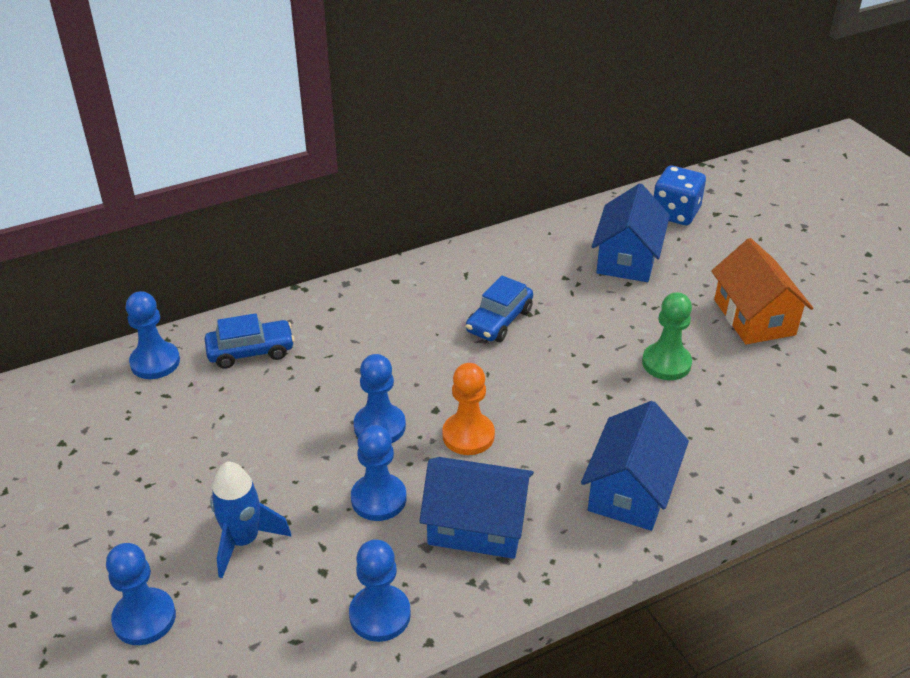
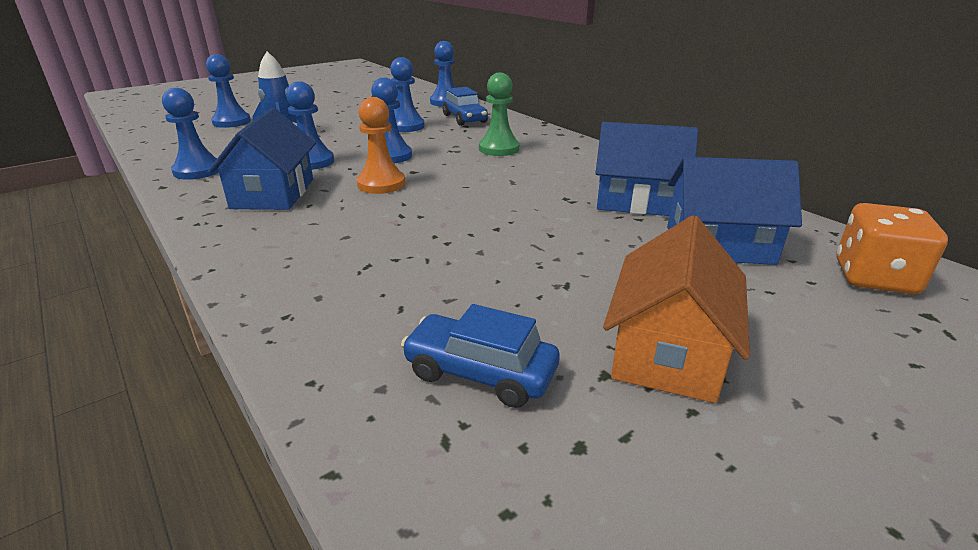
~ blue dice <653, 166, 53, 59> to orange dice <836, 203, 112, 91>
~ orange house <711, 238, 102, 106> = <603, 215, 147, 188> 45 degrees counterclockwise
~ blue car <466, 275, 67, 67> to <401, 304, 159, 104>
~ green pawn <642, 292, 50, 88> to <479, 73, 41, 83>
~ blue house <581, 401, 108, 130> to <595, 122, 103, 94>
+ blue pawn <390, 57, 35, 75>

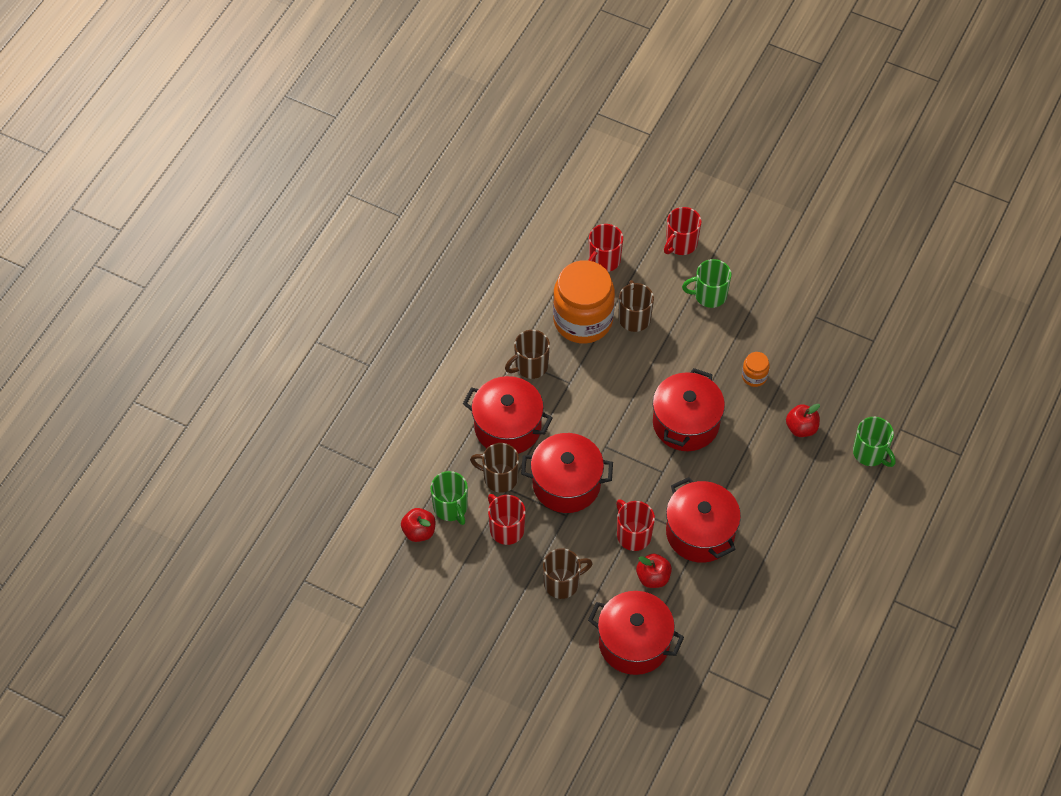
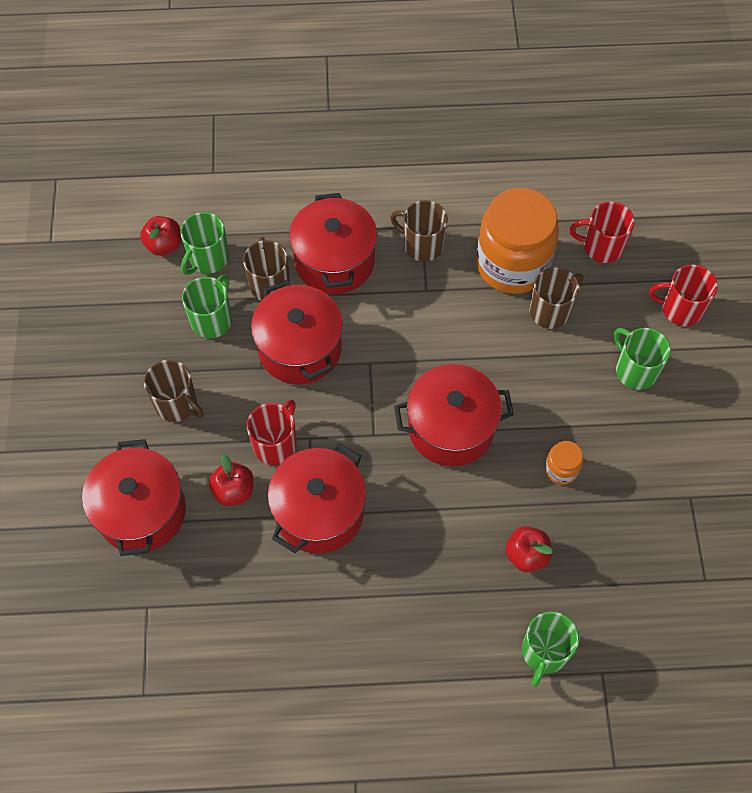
~ red mug <488, 494, 38, 51> to green mug <182, 275, 50, 63>

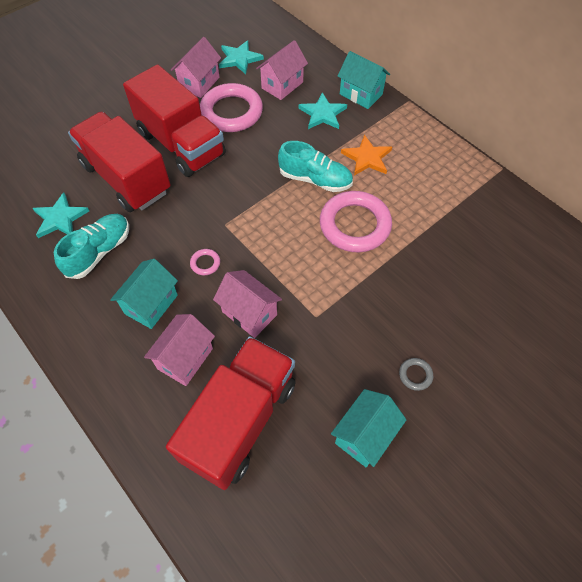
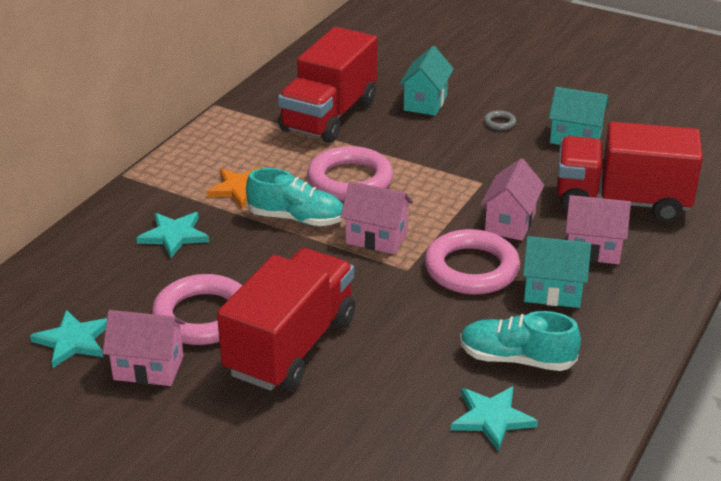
~ pink house <256, 40, 52, 60> to <340, 181, 73, 73>
~ turquoise house <338, 51, 52, 58> to <399, 46, 55, 70>
~ red truck <68, 112, 103, 100> to <278, 27, 99, 116>
~ turquoise shoe <278, 141, 75, 51> = <246, 168, 98, 58> 105 degrees clockwise
~ pink ring <190, 249, 30, 26> = <424, 229, 96, 66> x2.47

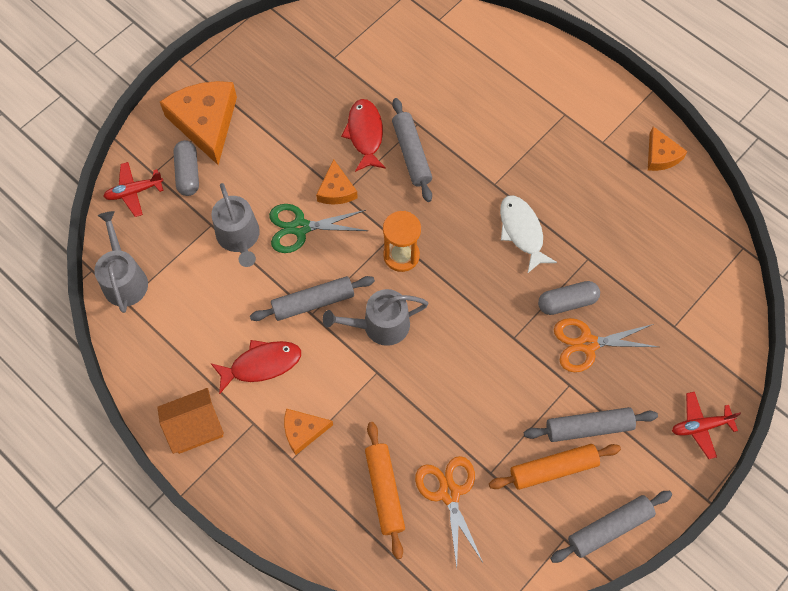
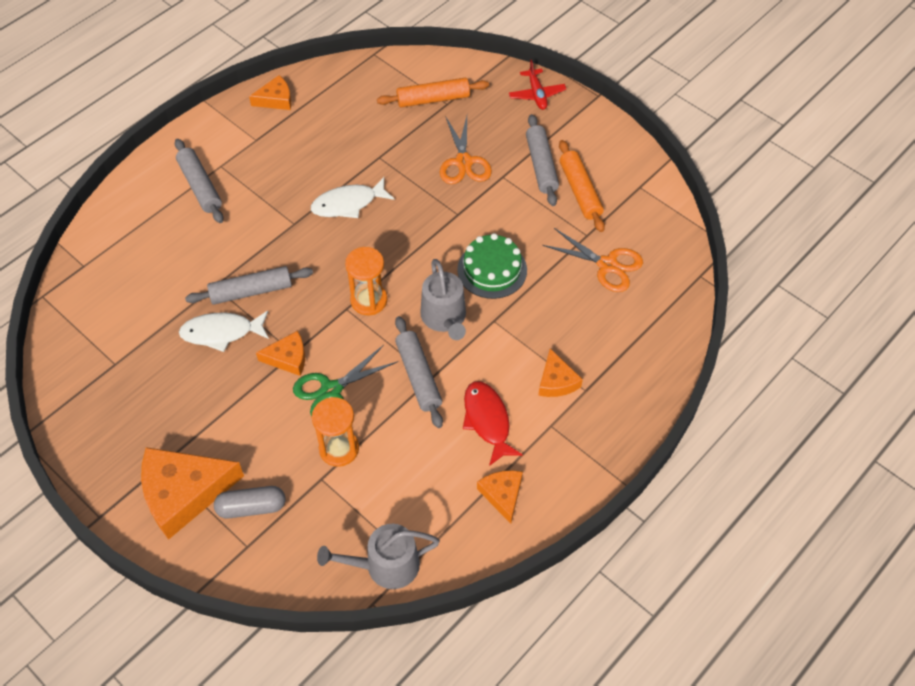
~ red fish <341, 99, 45, 73> to white fish <179, 311, 90, 41>
- red plane <103, 162, 60, 55>
~ grey watering can <211, 183, 49, 84> to orange hourglass <312, 397, 47, 70>
~ green scissors <269, 204, 99, 49> = <293, 345, 105, 72> 60 degrees clockwise
- grey capsule <538, 281, 62, 34>
- orange house <157, 388, 67, 66>
~ orange rolling pin <365, 422, 40, 137> to <377, 78, 112, 29>
~ orange scissors <415, 456, 68, 111> = <542, 228, 101, 64> 135 degrees counterclockwise
~ grey rolling pin <550, 491, 122, 72> to <175, 139, 49, 84>
+ green cake <457, 233, 70, 66>
+ orange cheese <477, 470, 46, 54>

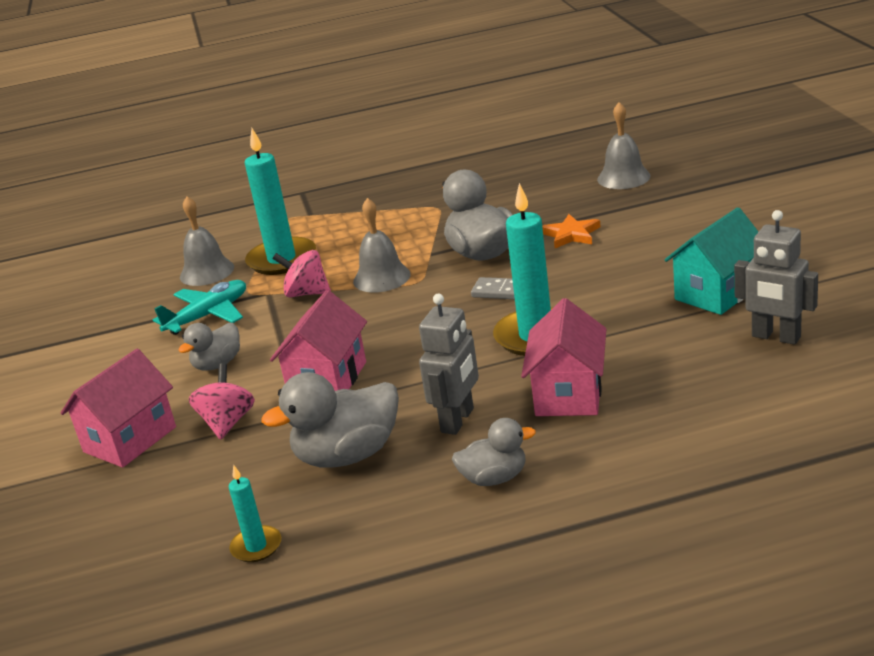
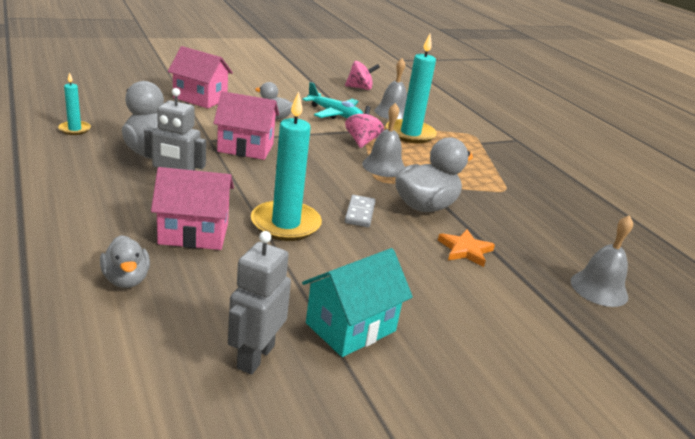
~ turquoise house <665, 207, 94, 108> = <302, 248, 111, 109> 75 degrees counterclockwise
~ pink spinning top <189, 363, 66, 77> to <345, 61, 35, 29>
~ grey duck <452, 418, 84, 68> to <100, 235, 50, 53>

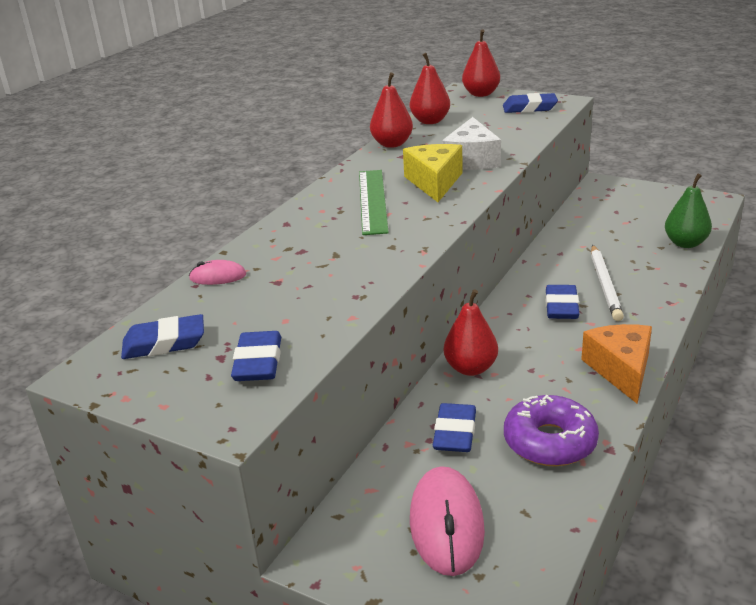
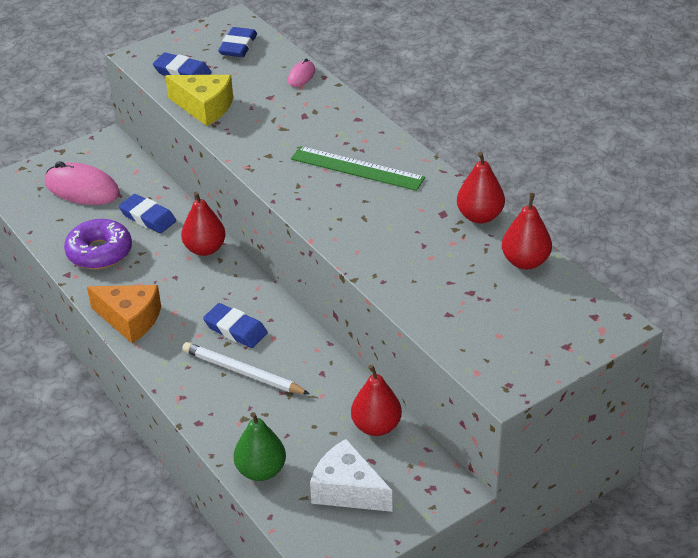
~ red pear <462, 30, 38, 67> to <351, 365, 51, 71>
- blue eraser <503, 93, 55, 20>
~ white cheese <442, 117, 59, 53> to <310, 439, 82, 73>
~ yellow cheese <403, 144, 60, 58> to <165, 75, 68, 51>

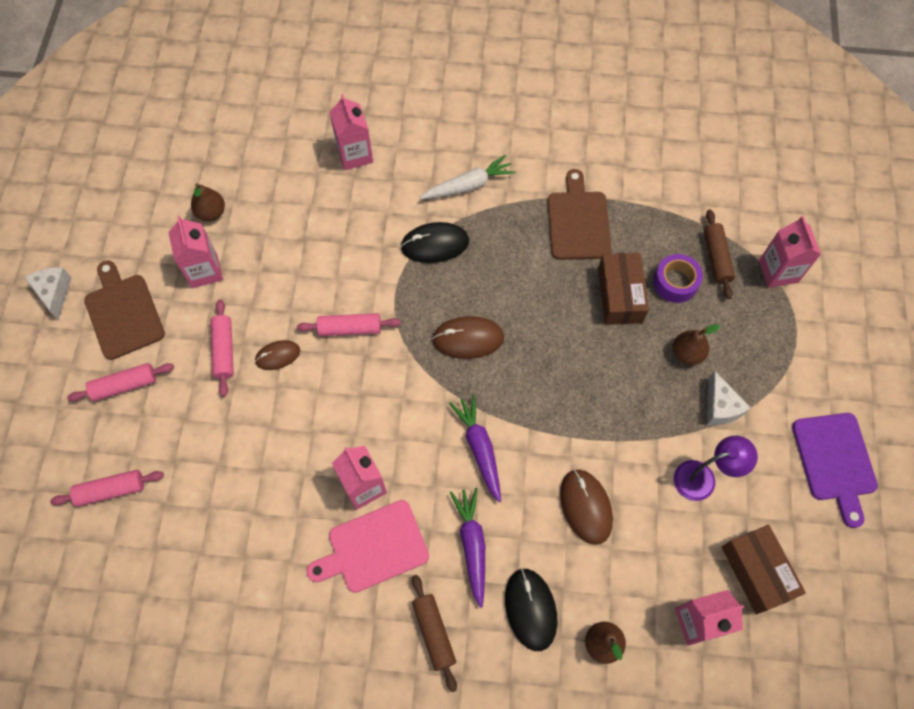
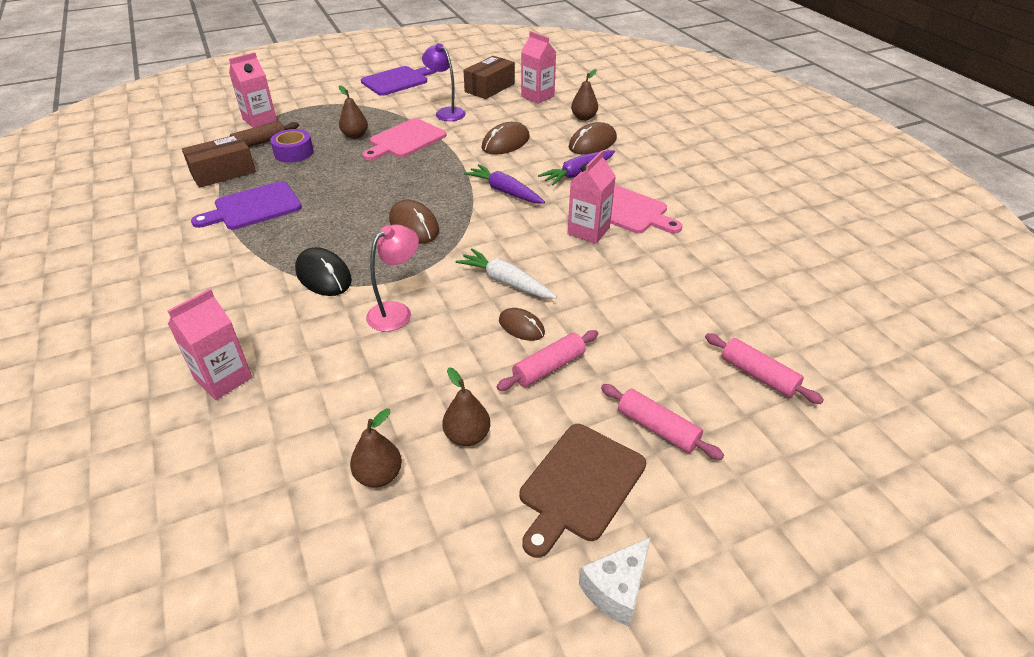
~ white carrot <420, 155, 96, 44> to <455, 248, 102, 51>
~ brown cutting board <547, 169, 65, 91> to purple cutting board <191, 181, 111, 49>
~ pink carton <168, 216, 55, 72> to brown pear <442, 367, 48, 79>
~ brown box <598, 253, 51, 72> to <182, 134, 74, 54>
- pink rolling pin <297, 313, 104, 23>
- white cheese <707, 370, 44, 55>
~ purple carrot <449, 394, 52, 108> = <464, 164, 81, 39> 90 degrees clockwise
~ black mouse <505, 568, 52, 83> to brown mouse <569, 122, 48, 33>
- brown rolling pin <412, 575, 45, 117>
+ pink cutting board <362, 118, 85, 42>
+ pink lamp <366, 224, 53, 108>

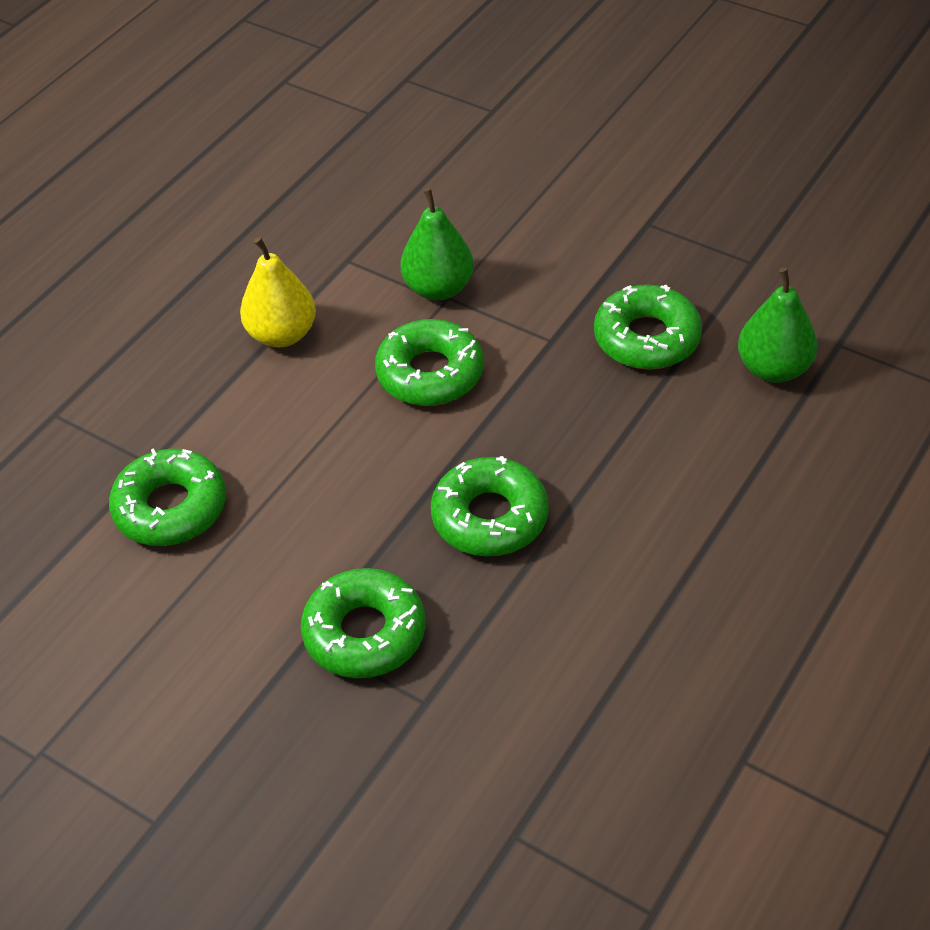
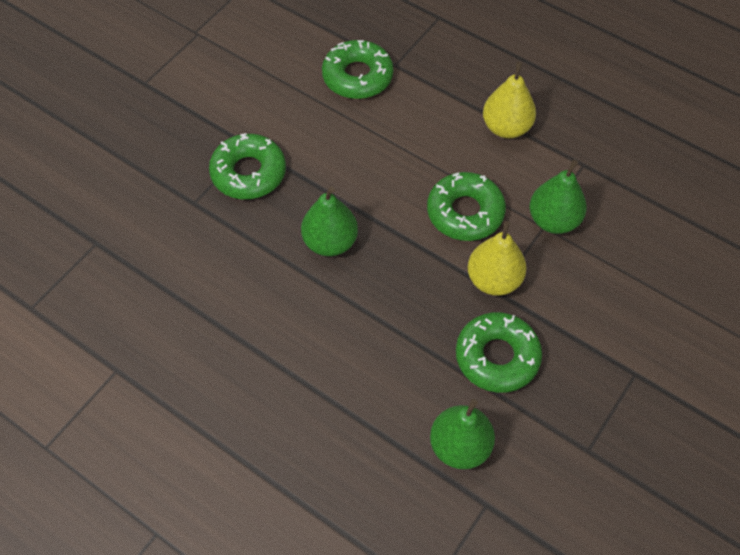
~ green donut <431, 456, 118, 101> to green pear <301, 187, 57, 69>
+ yellow pear <468, 221, 58, 75>

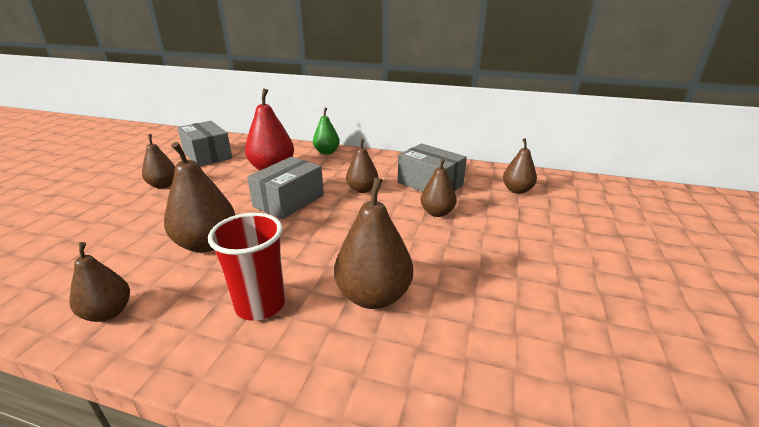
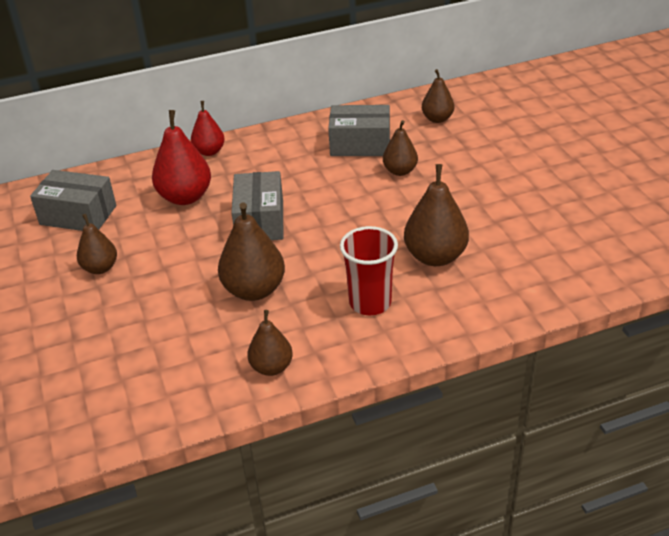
~ green pear <313, 107, 27, 47> to red pear <191, 101, 34, 55>
- brown pear <346, 139, 32, 54>

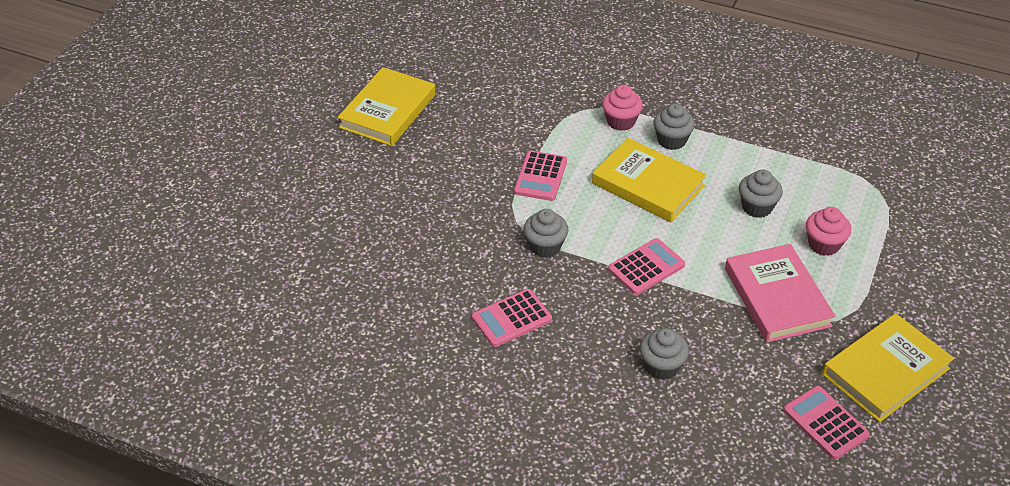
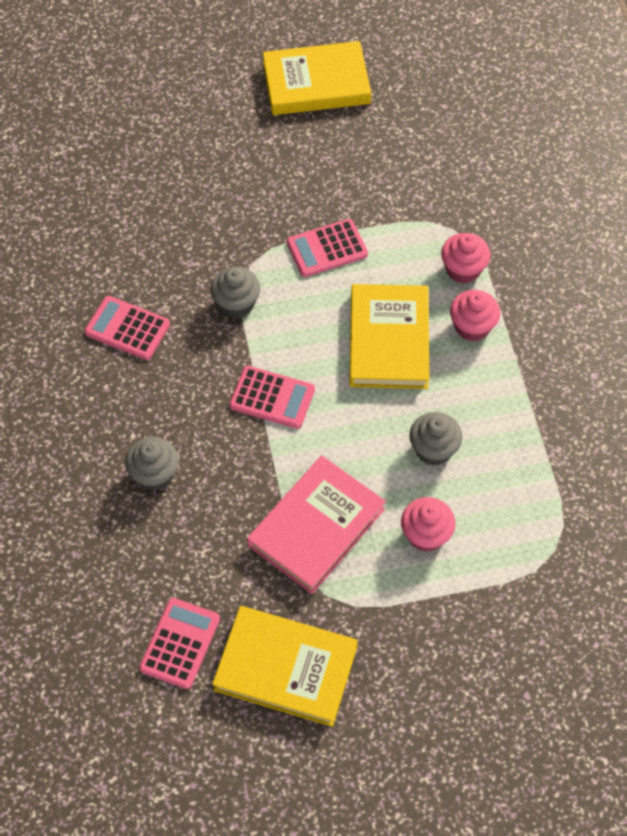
~ grey cupcake <653, 103, 42, 47> to pink cupcake <450, 290, 50, 52>

